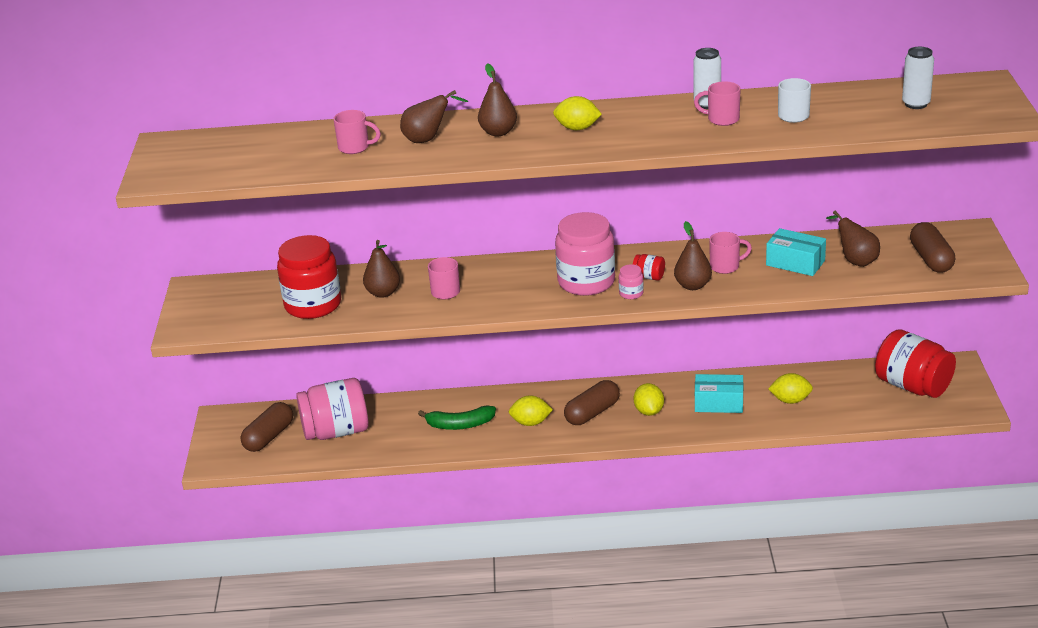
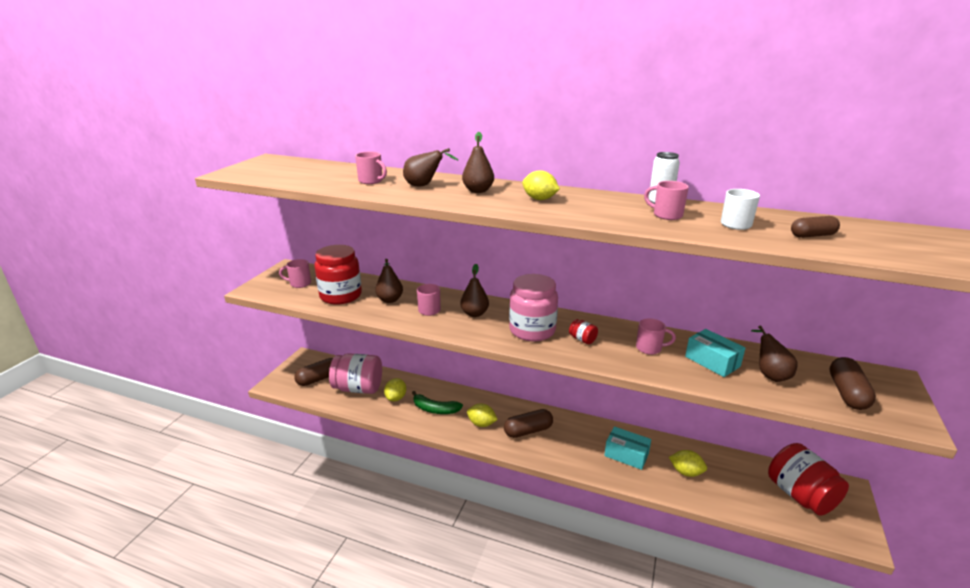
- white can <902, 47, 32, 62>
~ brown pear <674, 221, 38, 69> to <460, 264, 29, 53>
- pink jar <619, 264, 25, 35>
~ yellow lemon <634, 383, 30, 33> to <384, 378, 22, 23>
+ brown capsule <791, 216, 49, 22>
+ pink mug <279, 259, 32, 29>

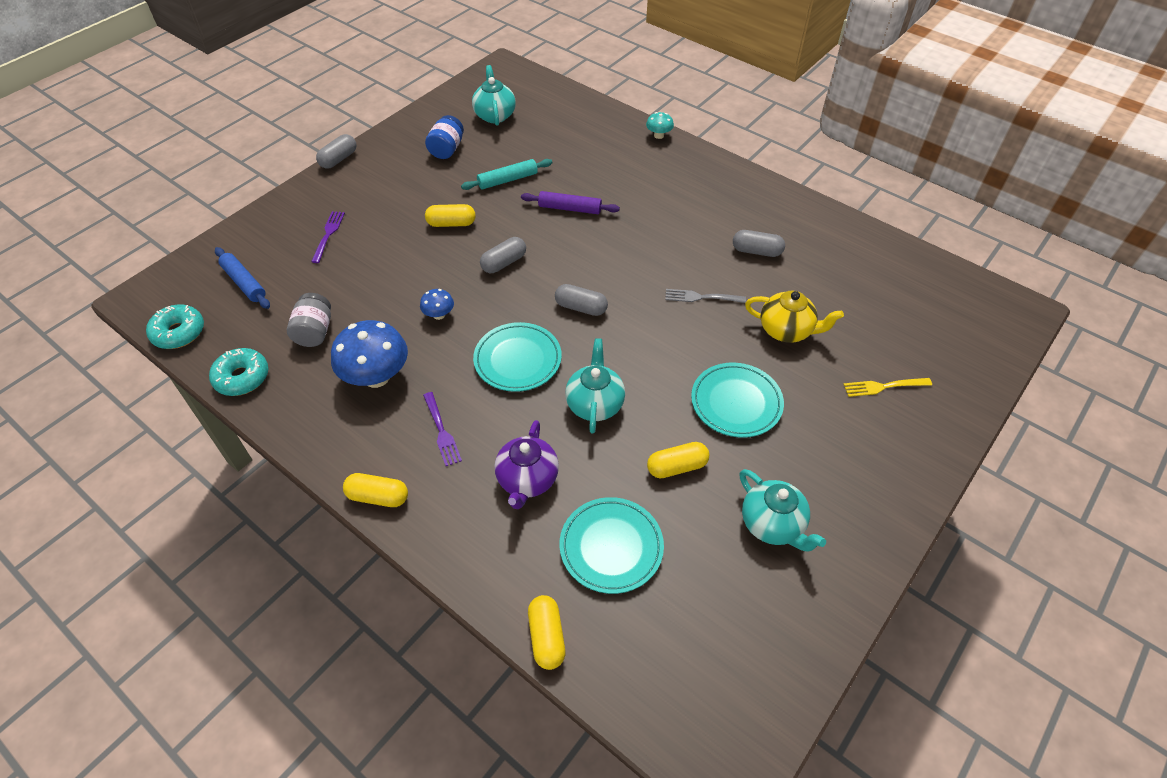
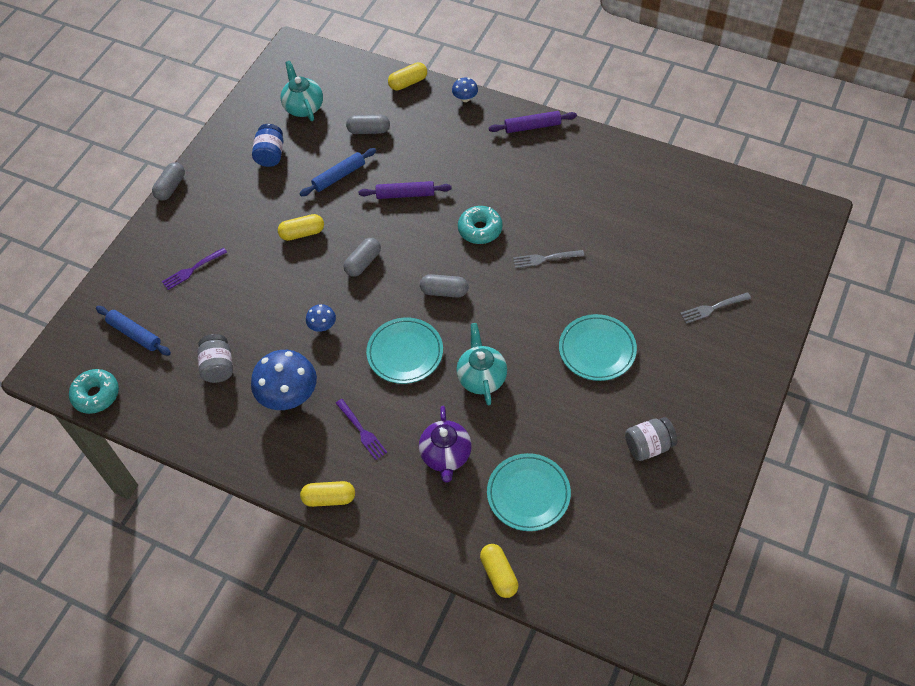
~ turquoise mushroom <646, 112, 28, 27> to blue mushroom <452, 78, 26, 24>
~ turquoise rolling pin <461, 159, 91, 31> to blue rolling pin <300, 148, 76, 48>
~ purple fork <311, 211, 34, 52> = <162, 248, 65, 42> 120 degrees counterclockwise
~ grey capsule <733, 230, 52, 27> to <346, 114, 44, 20>
- yellow teapot <745, 291, 99, 52>
~ turquoise donut <209, 348, 60, 48> to <458, 206, 45, 38>
~ yellow fork <844, 378, 88, 19> to grey fork <680, 292, 71, 32>
~ yellow capsule <647, 442, 62, 36> to <388, 62, 39, 29>
~ turquoise teapot <740, 469, 86, 83> to grey jar <625, 417, 52, 44>
+ purple rolling pin <489, 111, 88, 22>

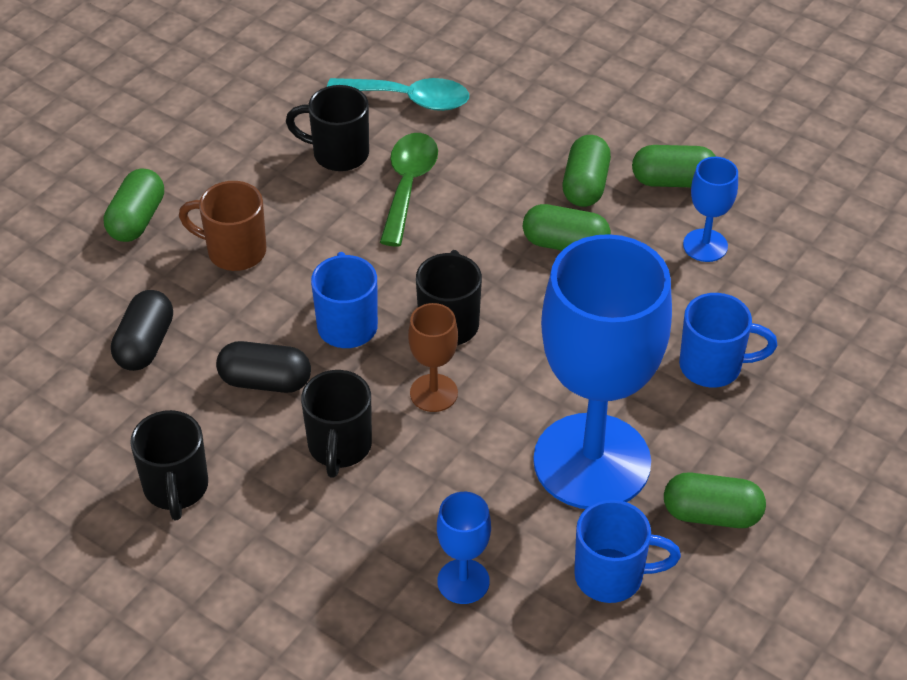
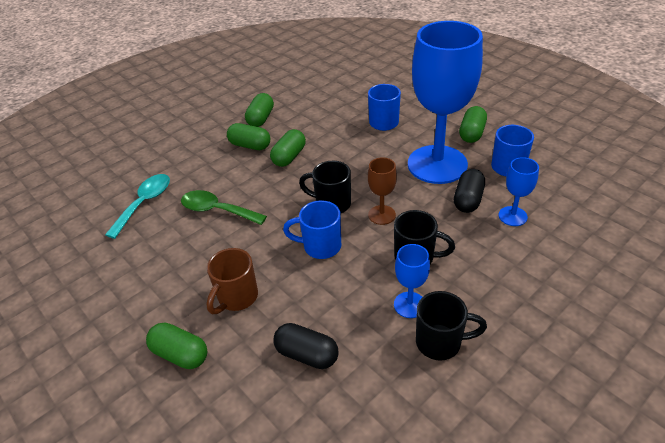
- black mug <286, 85, 83, 86>
~ blue goblet <683, 157, 55, 105> to <394, 244, 36, 74>
~ black capsule <216, 341, 95, 52> to <454, 169, 31, 44>

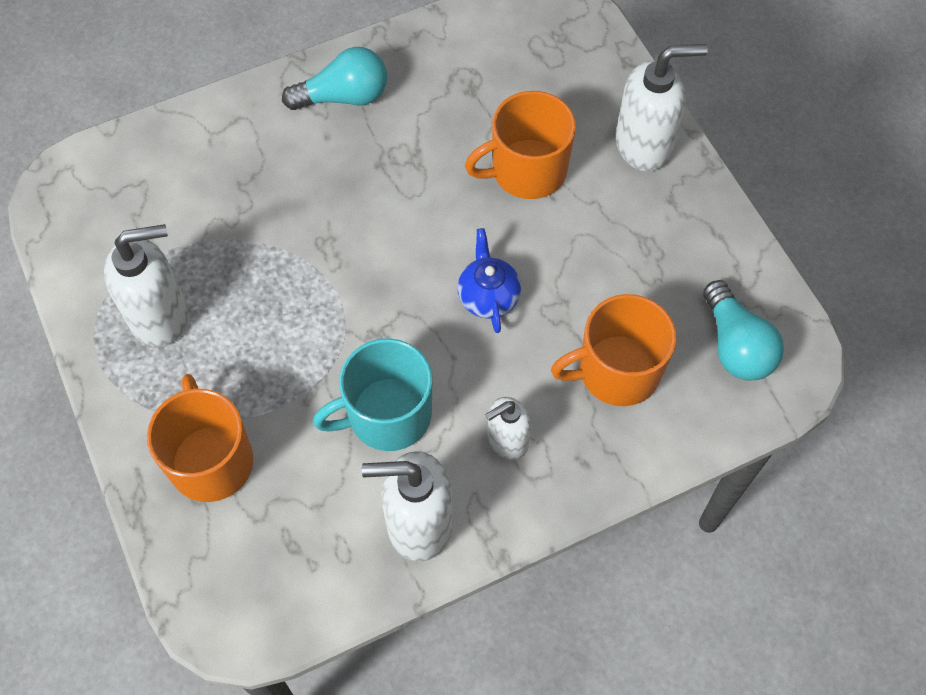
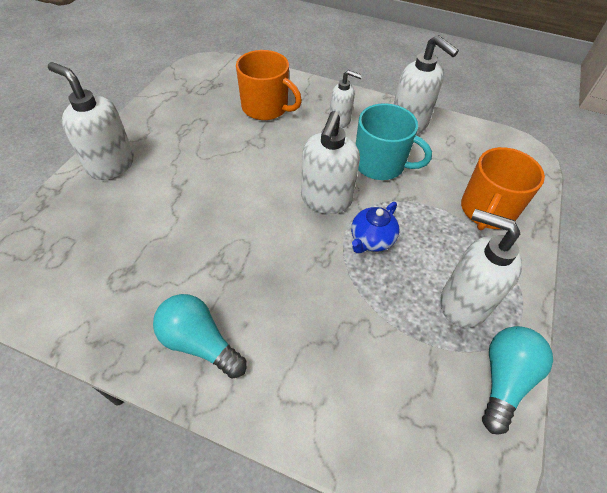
- orange mug <465, 91, 111, 108>
~ blue teapot <458, 228, 63, 105> to <351, 202, 48, 51>
~ turquoise light bulb <703, 280, 81, 101> to <482, 326, 71, 109>
+ white soap dispenser <301, 111, 59, 103>

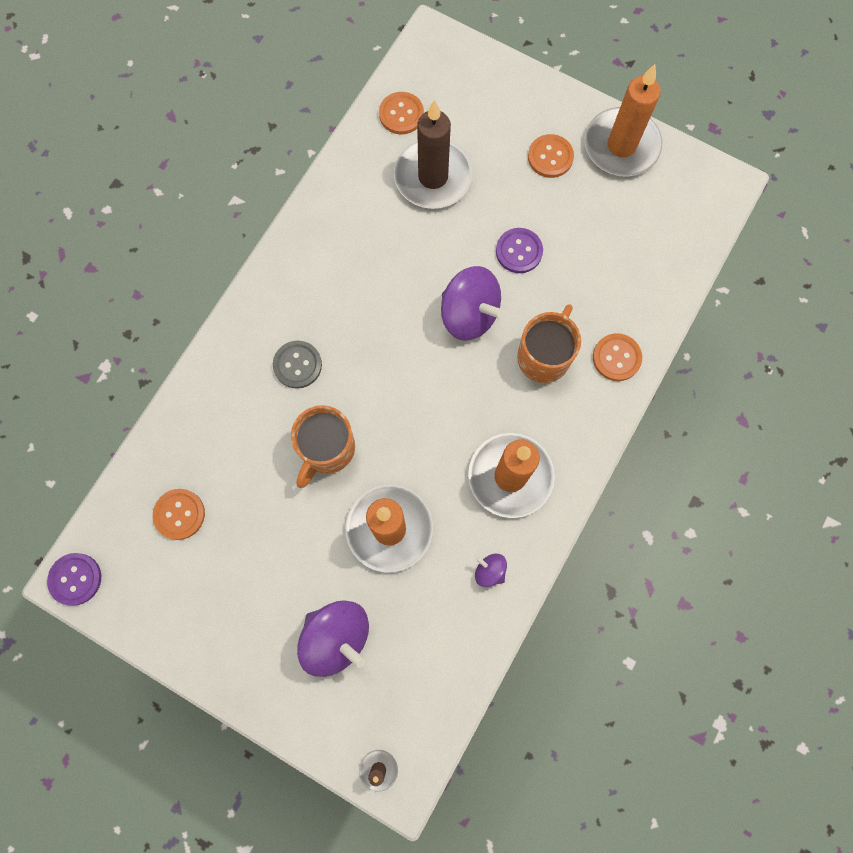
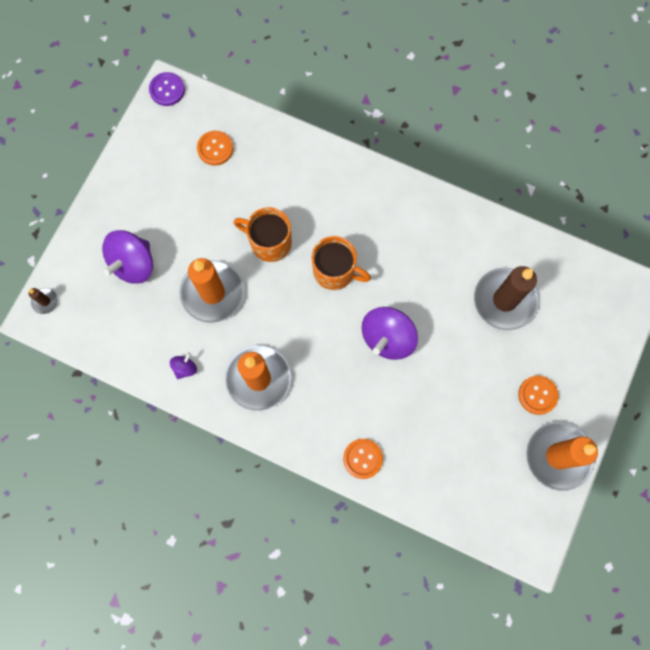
- orange button <379, 92, 45, 43>
- purple button <496, 228, 47, 45>
~ orange mug <517, 304, 64, 79> to <312, 236, 59, 54>
- grey button <273, 341, 49, 48>

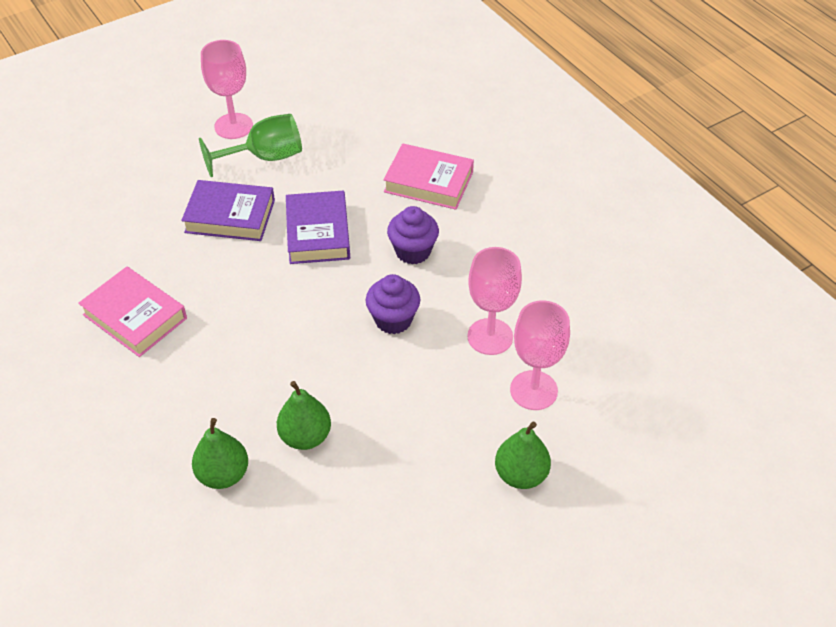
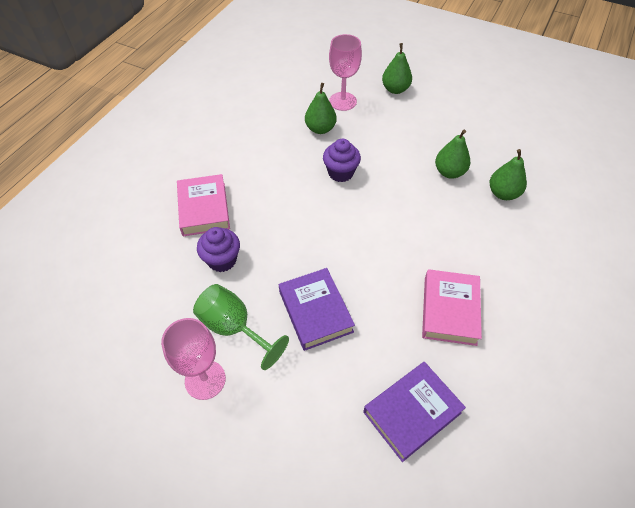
~ purple book <286, 191, 64, 73> to <363, 362, 103, 100>
~ purple cupcake <387, 206, 52, 58> to <197, 227, 43, 45>
~ pink goblet <467, 247, 55, 108> to green pear <305, 83, 32, 51>

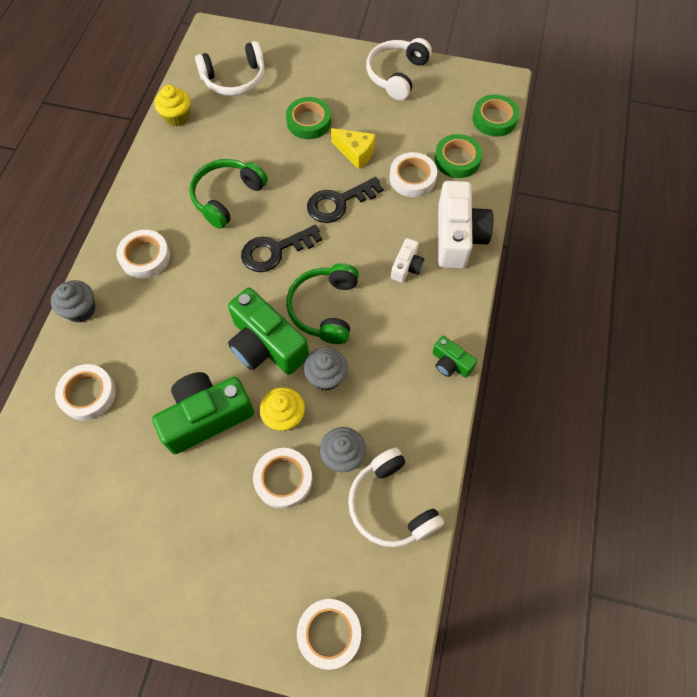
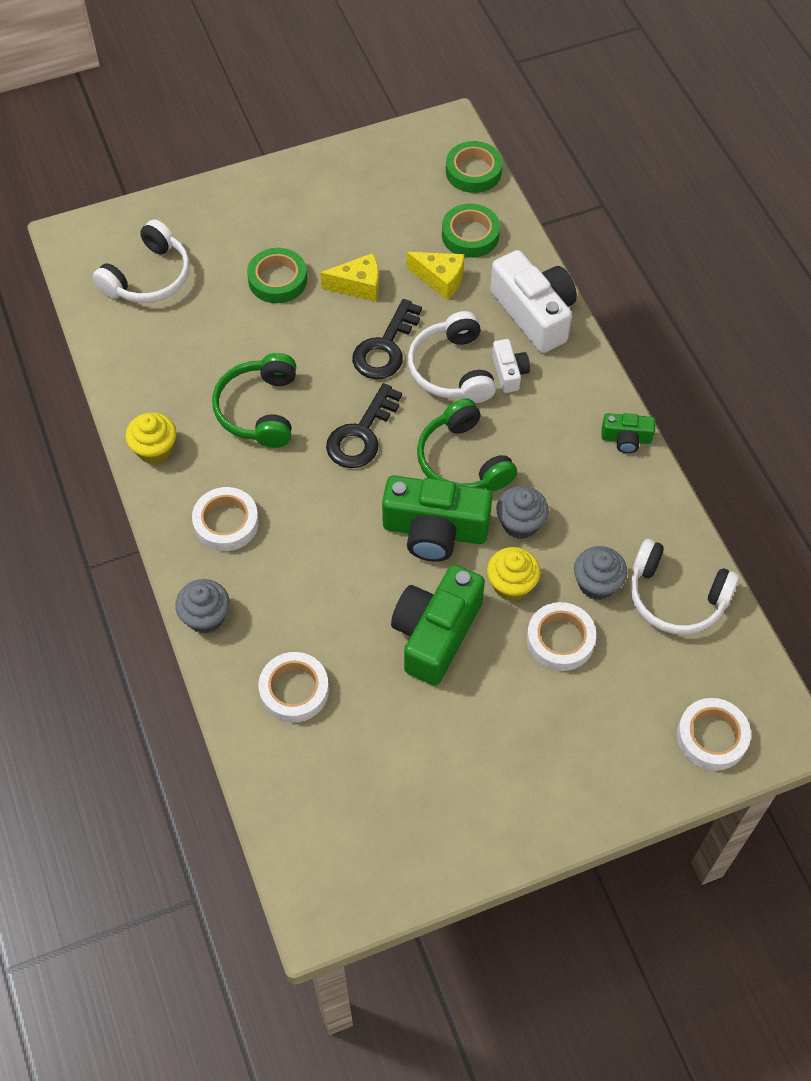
~ white headphones <366, 38, 66, 62> to <408, 311, 88, 92>
~ yellow cupcake <154, 85, 37, 41> to <126, 412, 50, 52>
~ white tape <389, 152, 48, 45> to yellow cheese <407, 252, 57, 48>

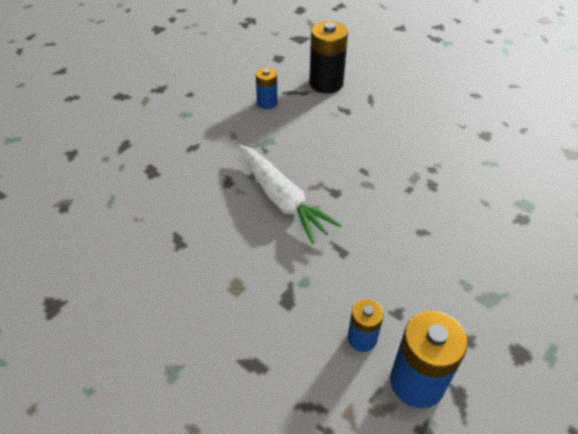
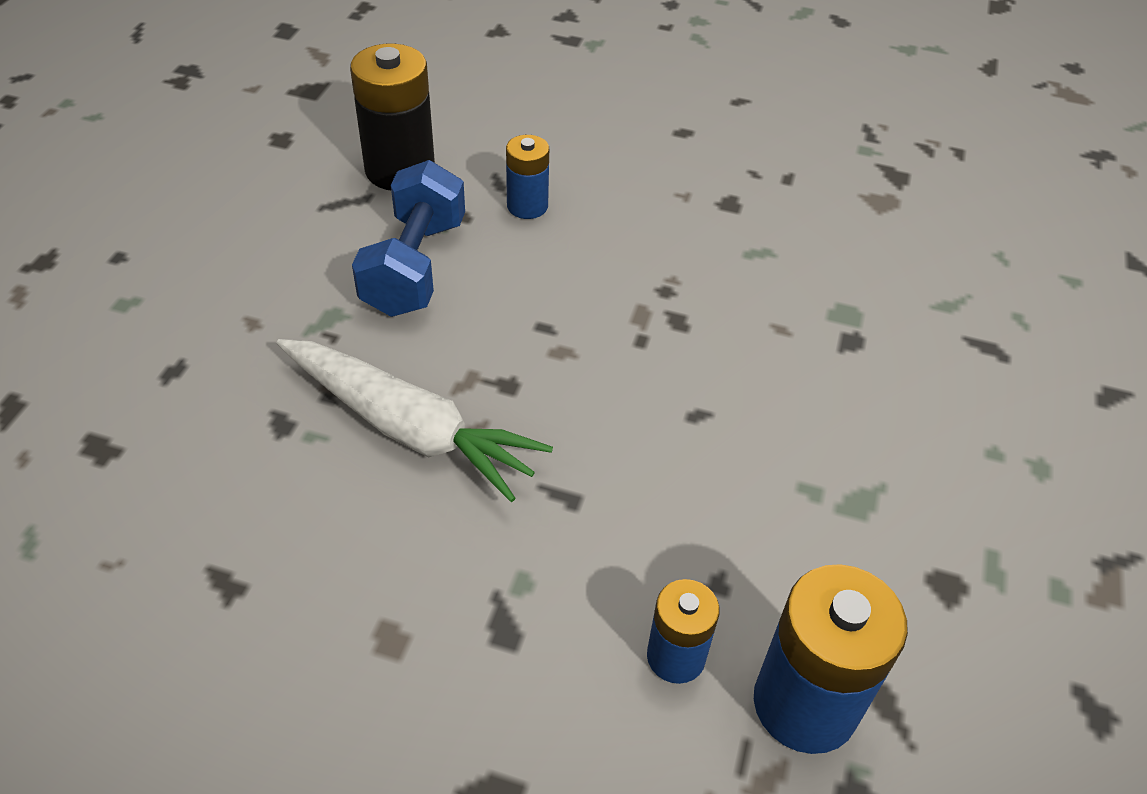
~ blue battery <255, 67, 23, 42> to <506, 135, 43, 84>
+ blue dumbbell <352, 160, 113, 157>

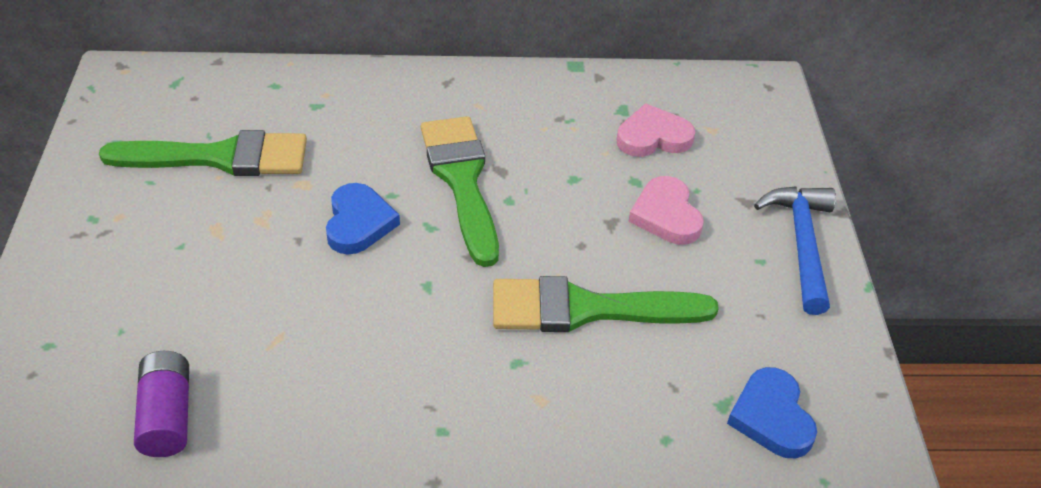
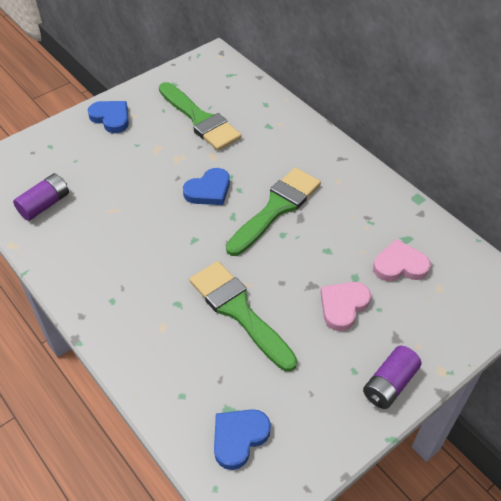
~ pink heart <617, 103, 78, 54> = <373, 239, 57, 42> 45 degrees counterclockwise
~ blue hammer <754, 186, 82, 129> to purple battery <363, 346, 58, 63>
+ blue heart <88, 101, 41, 32>

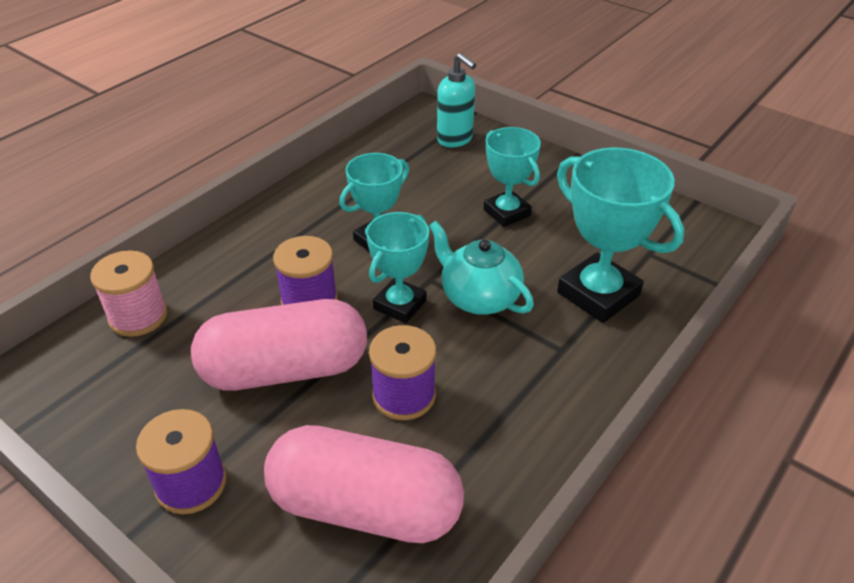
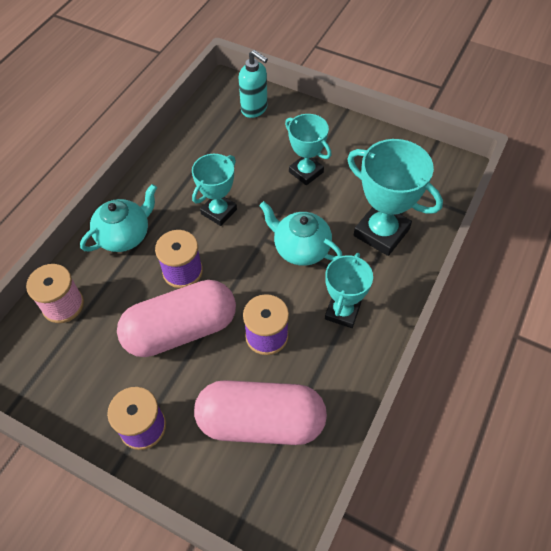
~ turquoise trophy <366, 212, 63, 111> to <325, 253, 48, 75>
+ turquoise teapot <80, 184, 77, 68>

